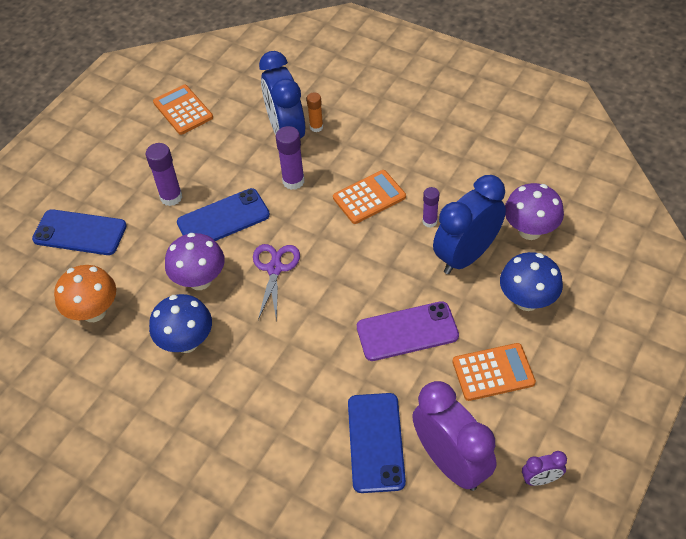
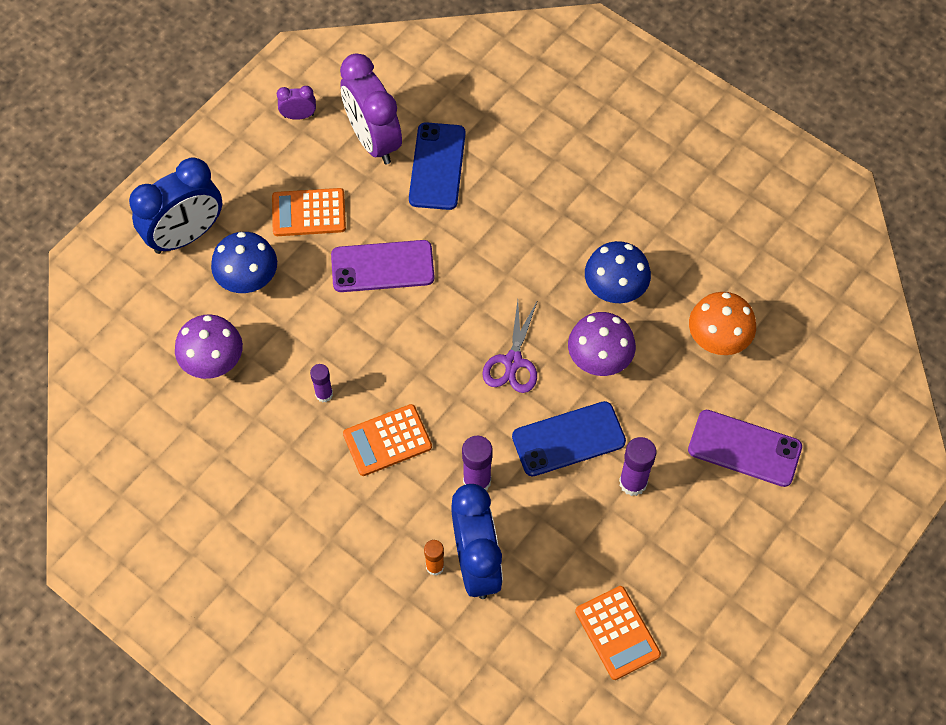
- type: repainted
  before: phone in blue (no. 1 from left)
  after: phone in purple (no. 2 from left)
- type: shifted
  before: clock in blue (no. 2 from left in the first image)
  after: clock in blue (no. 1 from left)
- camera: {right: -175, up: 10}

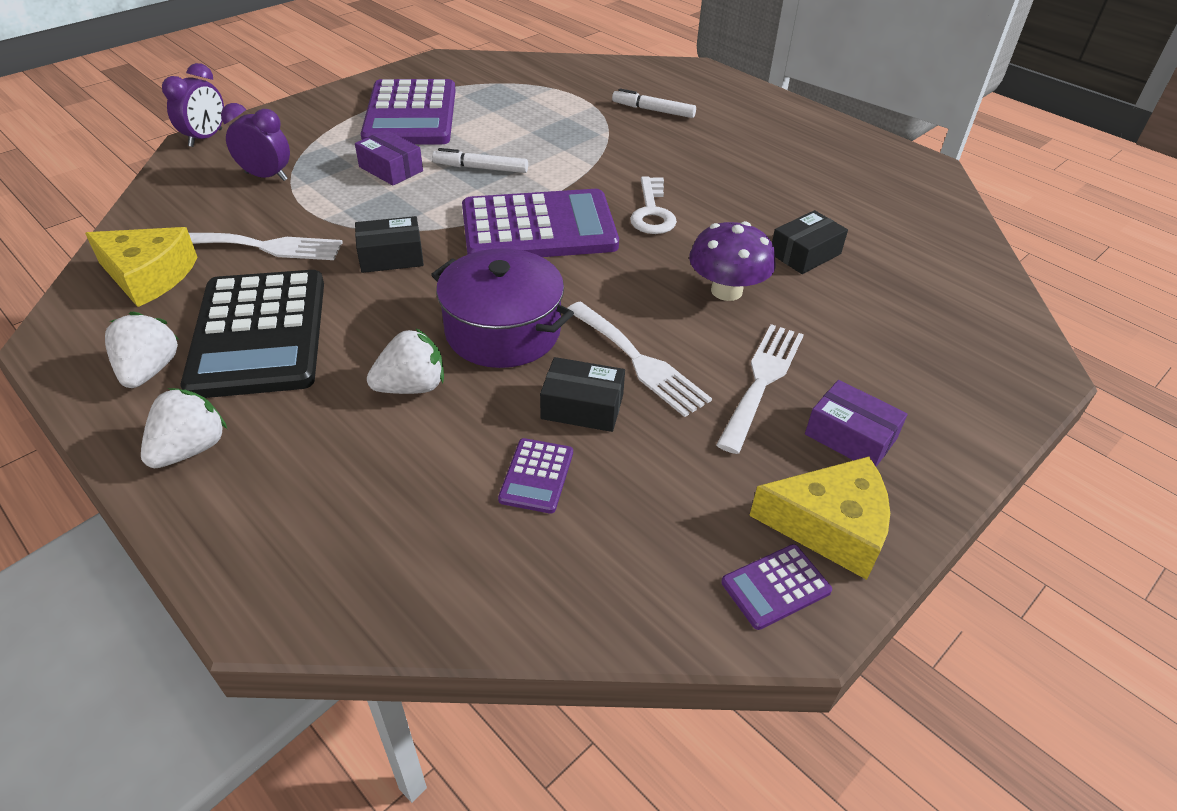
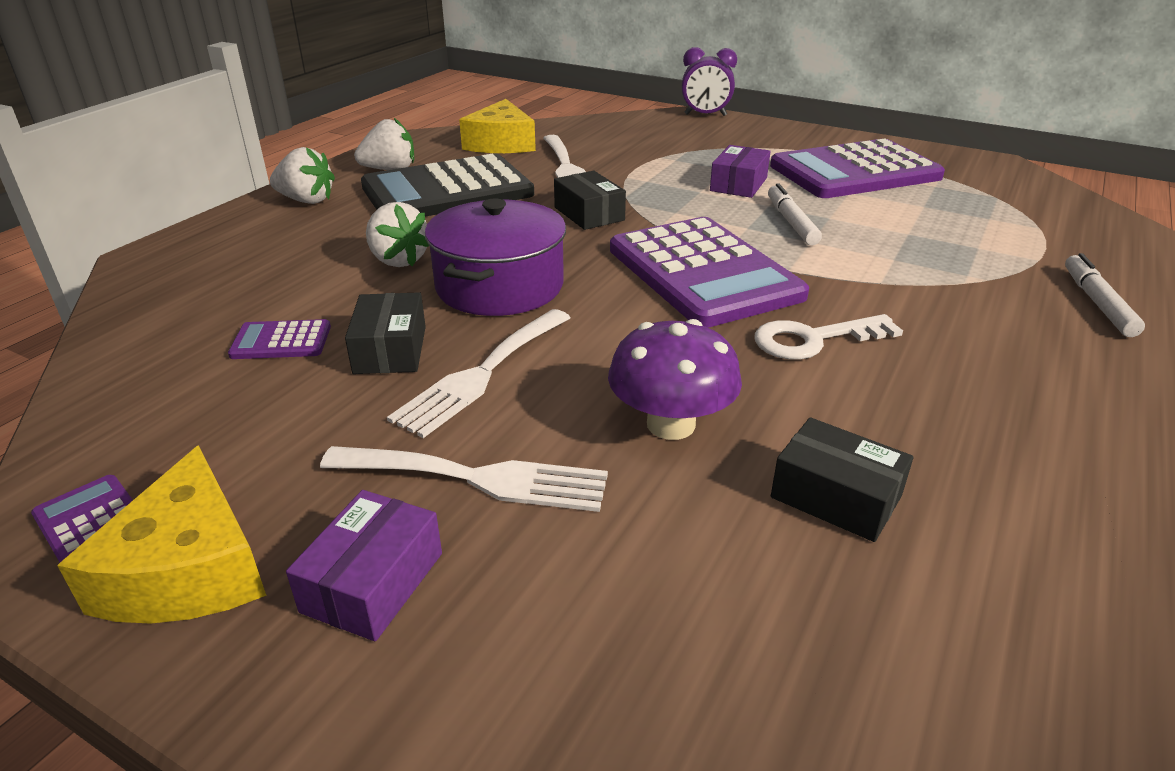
- type: gone
  before: clock in purple (no. 2 from left)
- camera: {right: 75, up: -10}

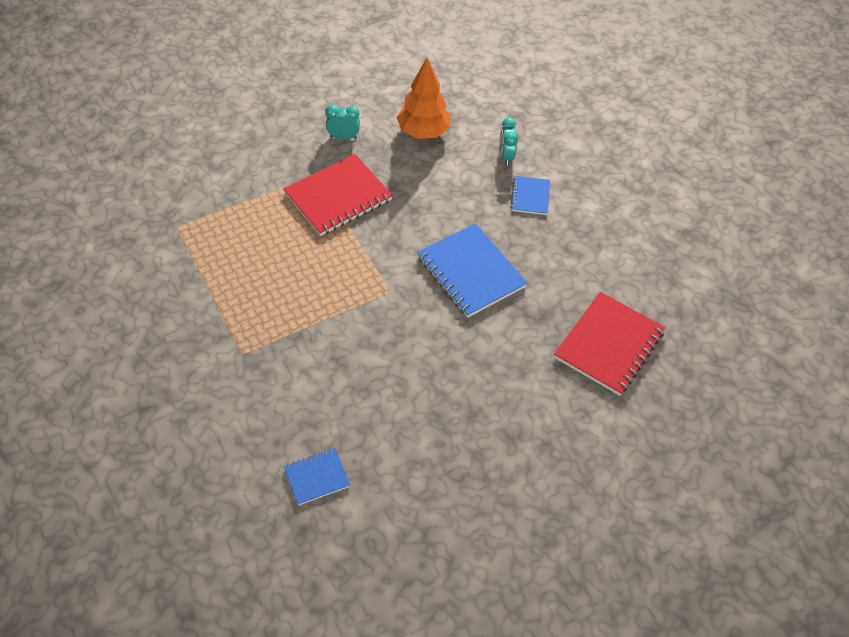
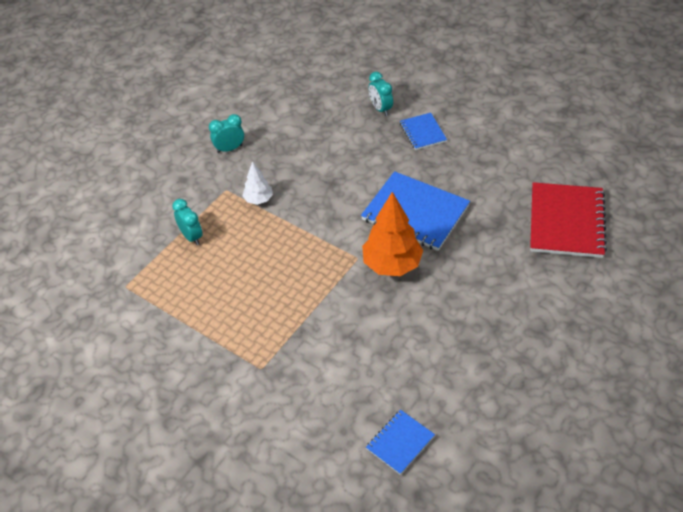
- type: swapped
  before: notebook in red (no. 1 from left)
  after: tree in white
- type: shifted
  before: tree in orange
- type: new
  after: clock in turquoise (no. 1 from left)
- camera: {right: -20, up: -5}

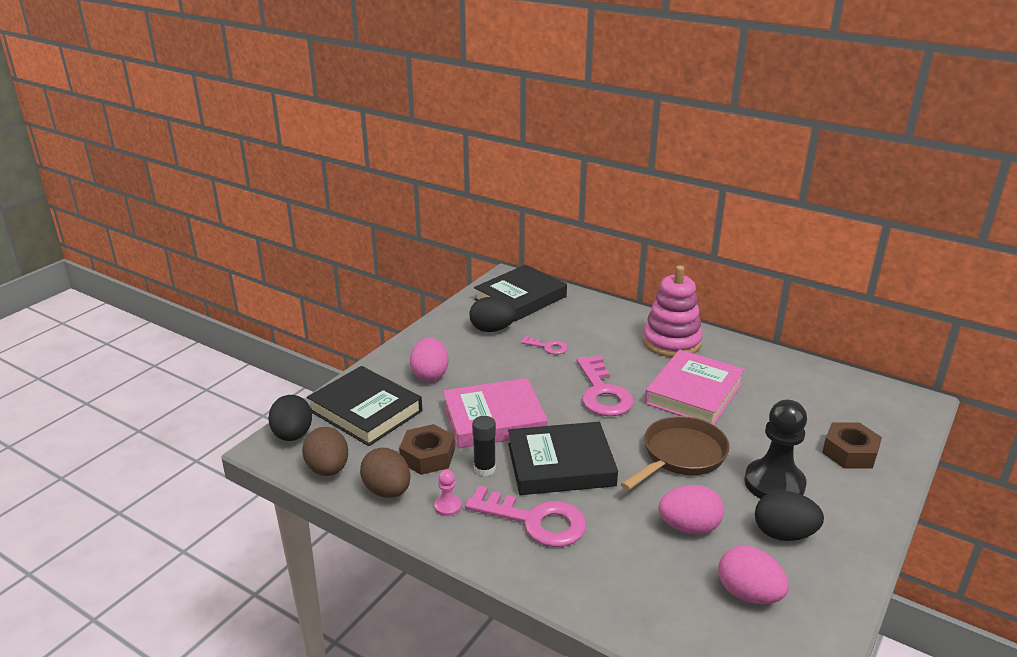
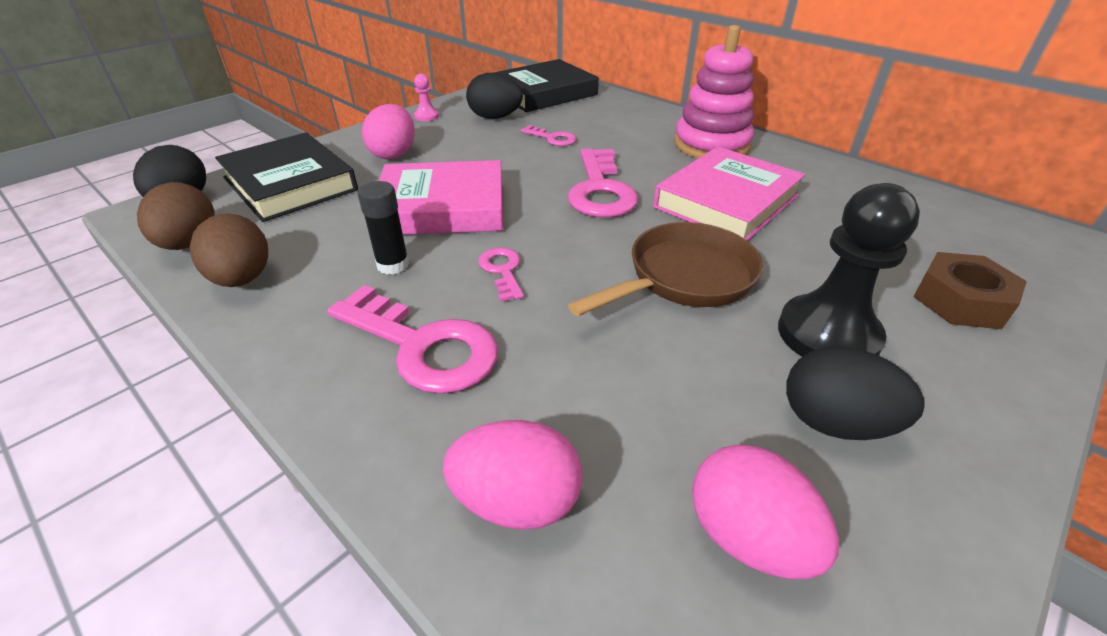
- type: gone
  before: nut in brown (no. 1 from left)
- type: shifted
  before: pawn in pink
- type: swapped
  before: book in black (no. 3 from left)
  after: key in pink (no. 2 from left)
- type: shifted
  before: egg in pink (no. 2 from left)
- camera: {right: 10, up: 10}

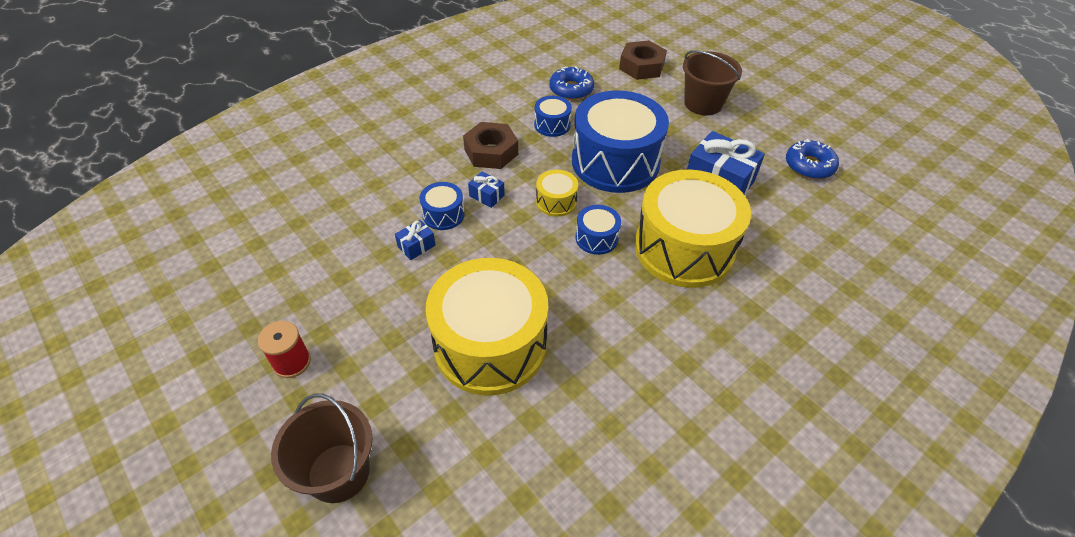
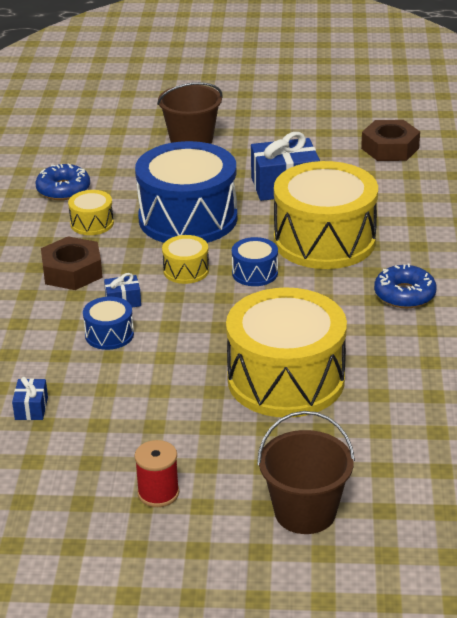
- type: shifted
  before: gift in blue (no. 1 from left)
- type: repainted
  before: drum in blue (no. 2 from left)
  after: drum in yellow (no. 1 from left)
- type: shifted
  before: nut in brown (no. 2 from left)
- type: shifted
  before: donut in blue (no. 2 from left)
- camera: {right: -45, up: -15}

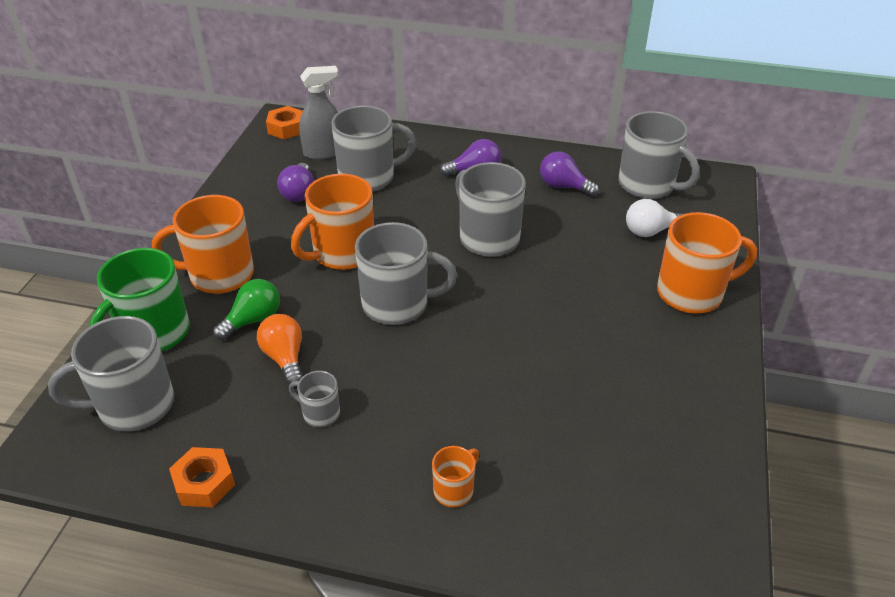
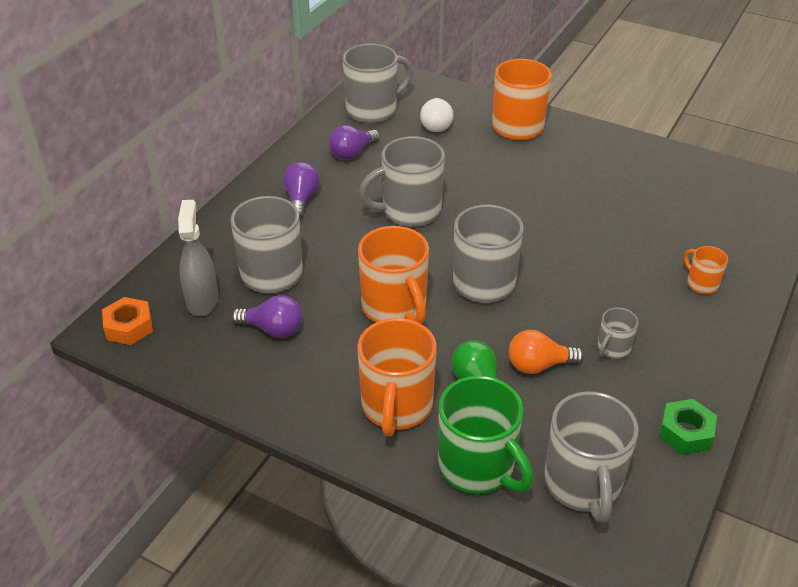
- type: repainted
  before: nut in orange (no. 1 from left)
  after: nut in green
- camera: {right: -75, up: 0}

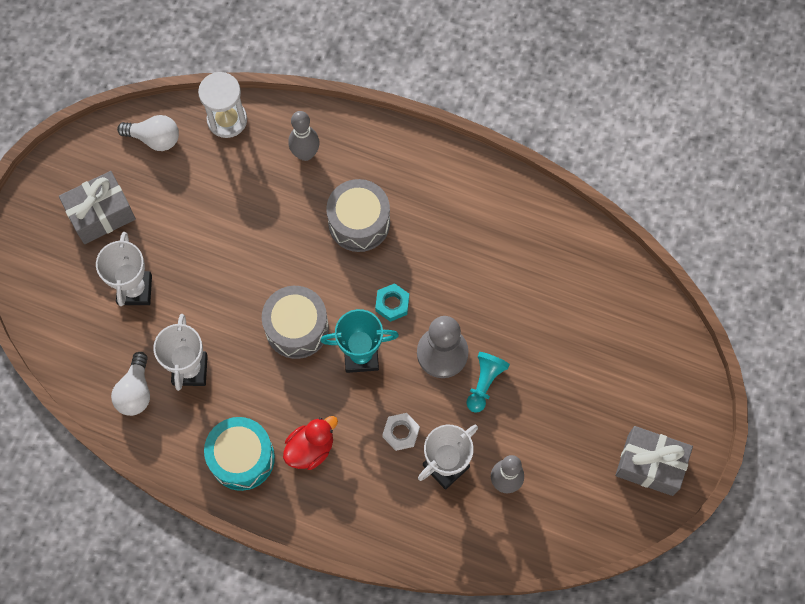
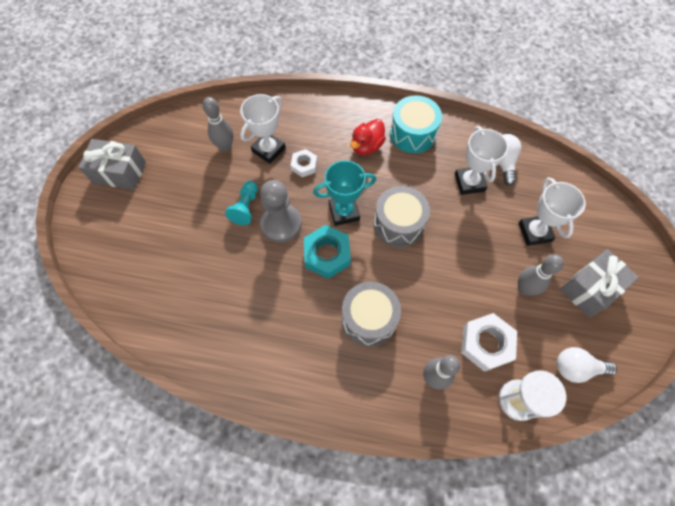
- type: scaled
  before: nut in turquoise
  scale: 1.68
- type: new
  after: nut in white (no. 2 from left)
- type: new
  after: bowling pin in grey (no. 3 from left)
- camera: {right: 170, up: -5}

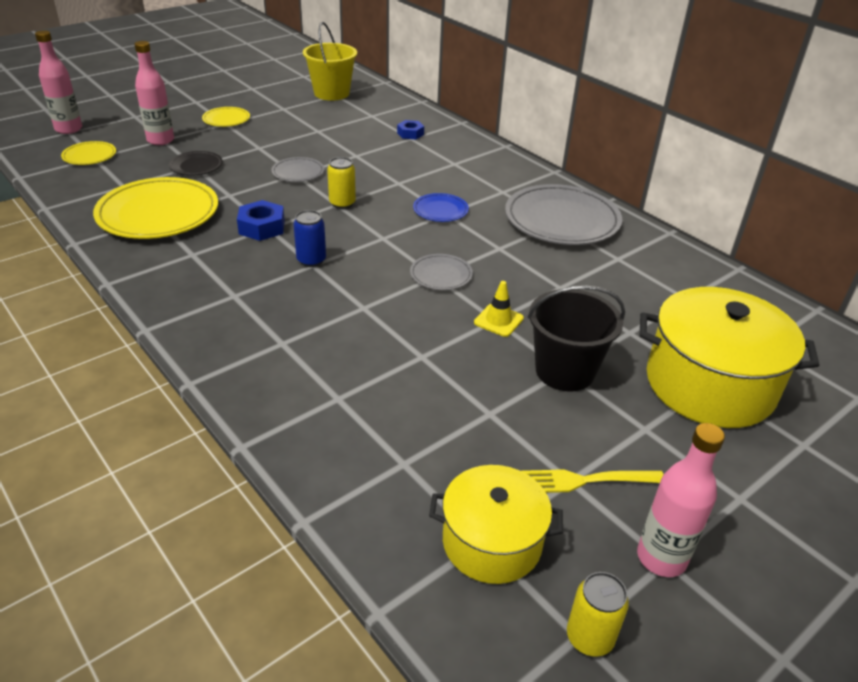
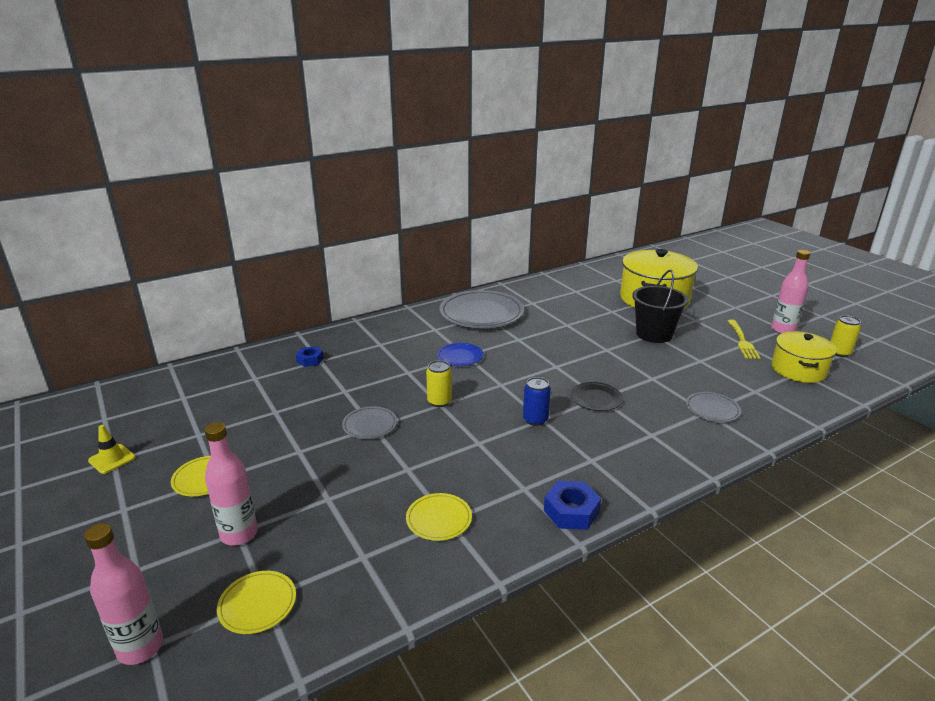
- type: scaled
  before: plate in yellow (no. 2 from left in the first image)
  scale: 0.48
- type: shifted
  before: plate in black
- type: shifted
  before: nut in blue (no. 1 from left in the first image)
  after: nut in blue (no. 2 from left)
- type: gone
  before: bucket in yellow
- type: shifted
  before: plate in grey (no. 2 from left in the first image)
  after: plate in grey (no. 3 from left)
- type: shifted
  before: traffic cone in yellow
- camera: {right: -80, up: -10}

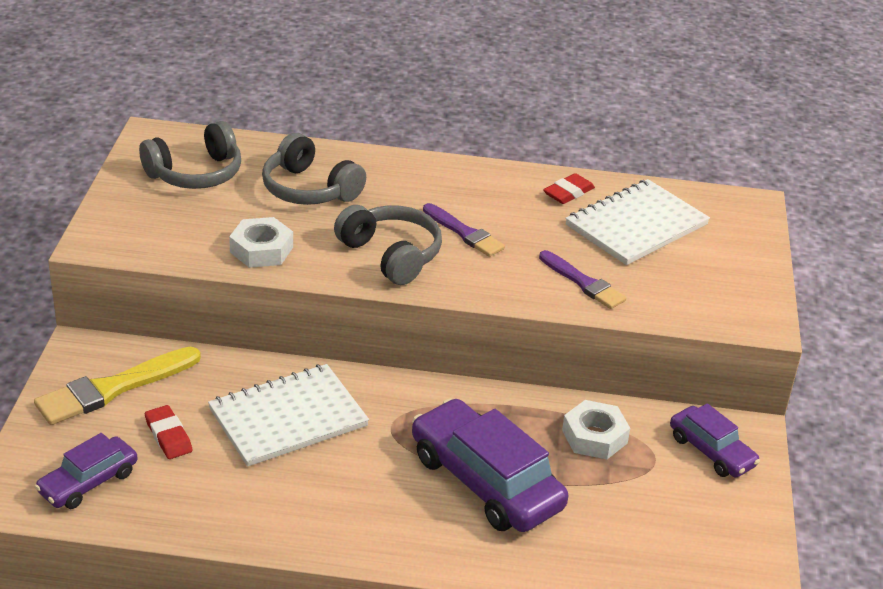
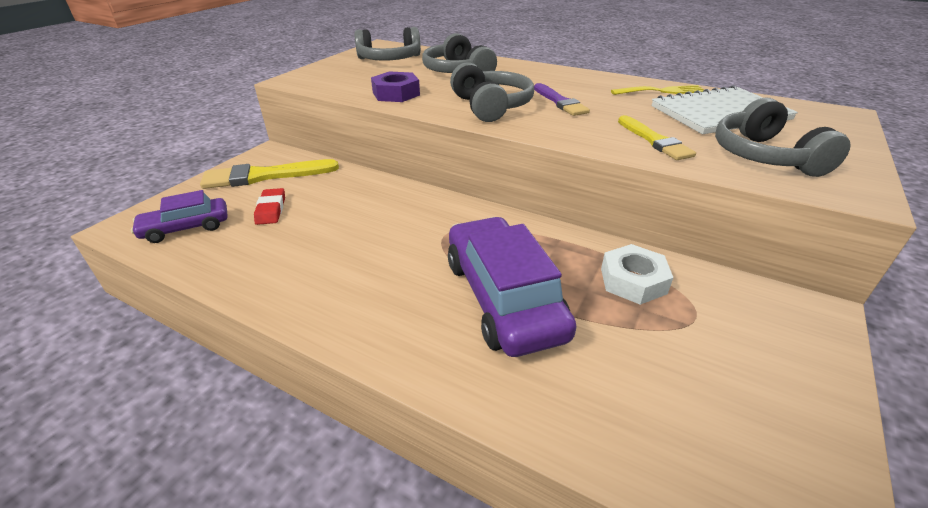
- type: gone
  before: notebook in white (no. 1 from left)
- type: repainted
  before: nut in white (no. 1 from left)
  after: nut in purple
- type: repainted
  before: brush in purple (no. 2 from left)
  after: brush in yellow (no. 2 from left)
- type: swapped
  before: eraser in red (no. 2 from left)
  after: fork in yellow
- type: gone
  before: car in purple (no. 3 from left)
- type: new
  after: headphones in grey (no. 4 from left)
- camera: {right: 25, up: 0}

